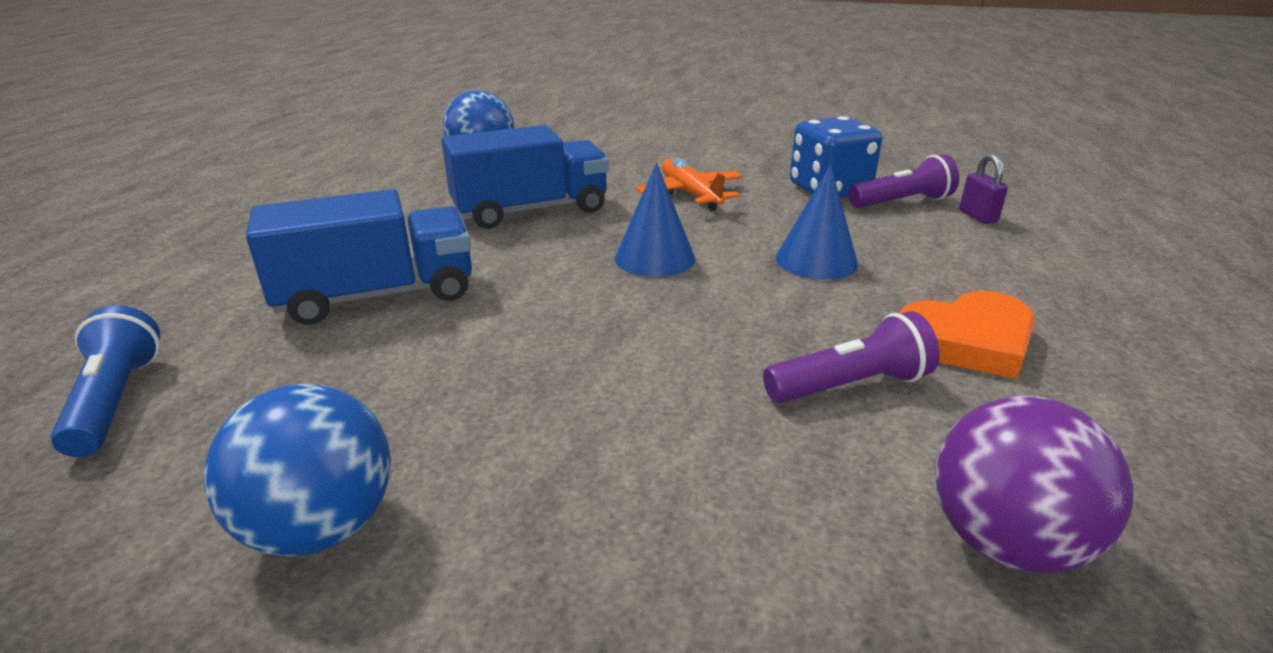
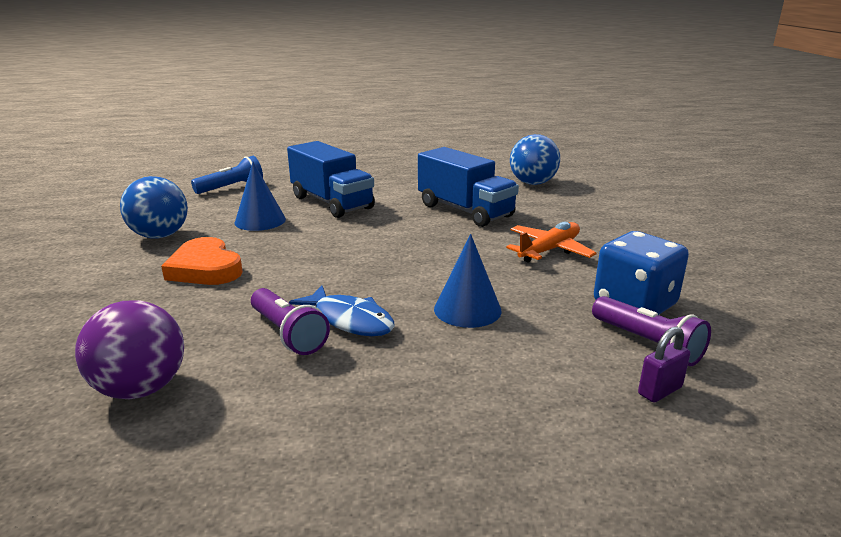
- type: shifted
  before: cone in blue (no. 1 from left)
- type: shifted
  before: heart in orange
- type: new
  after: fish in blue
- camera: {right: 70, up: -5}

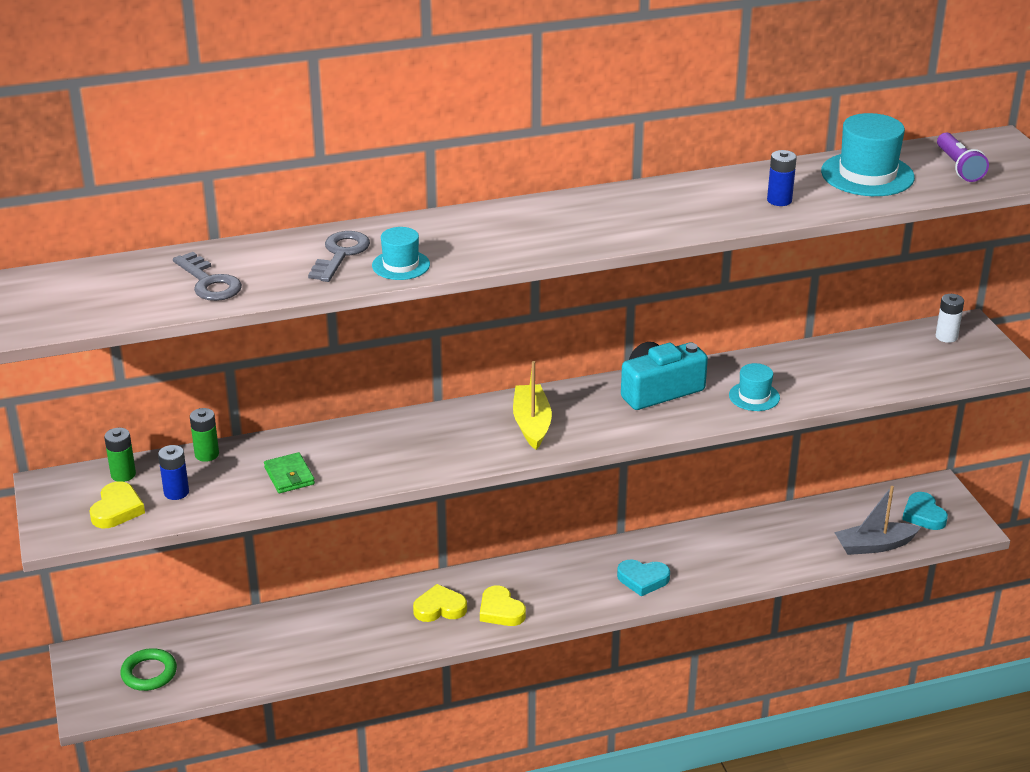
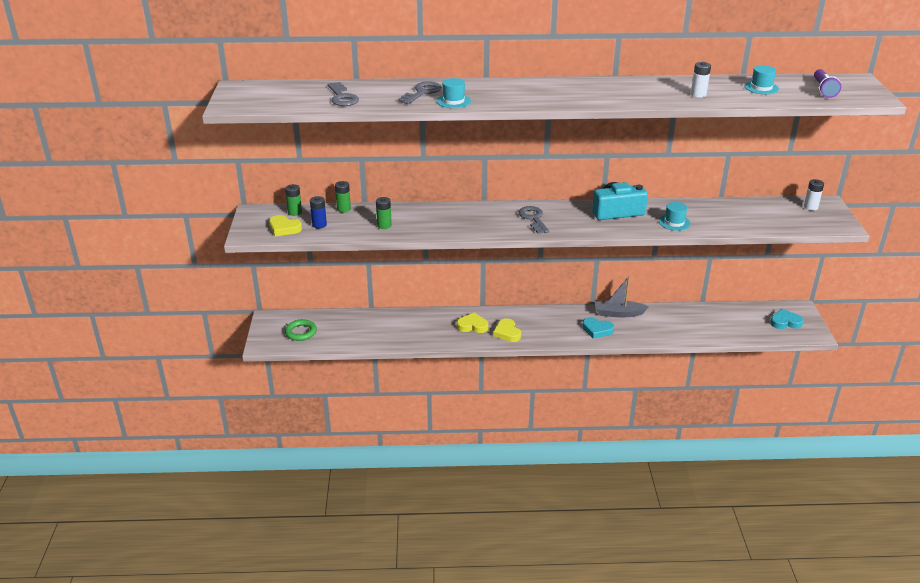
- type: rotated
  before: heart in yellow (no. 1 from left)
  turn: 90
- type: swapped
  before: wallet in green
  after: battery in green (no. 3 from left)
- type: swapped
  before: boat in yellow
  after: key in grey (no. 3 from left)
- type: repainted
  before: battery in blue (no. 2 from left)
  after: battery in white (no. 1 from left)
- type: scaled
  before: hat in turquoise (no. 3 from left)
  scale: 0.58
- type: shifted
  before: boat in grey
- type: rotated
  before: heart in turquoise (no. 2 from left)
  turn: 90
- camera: {right: 15, up: 0}

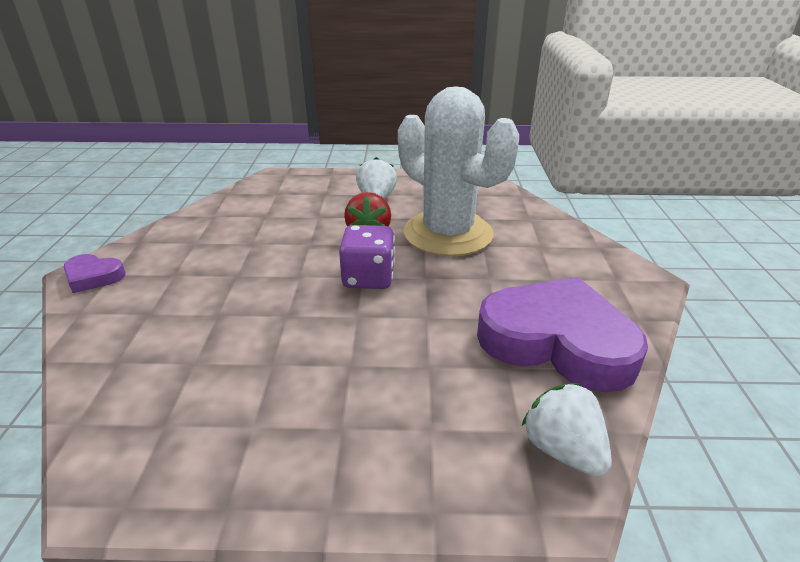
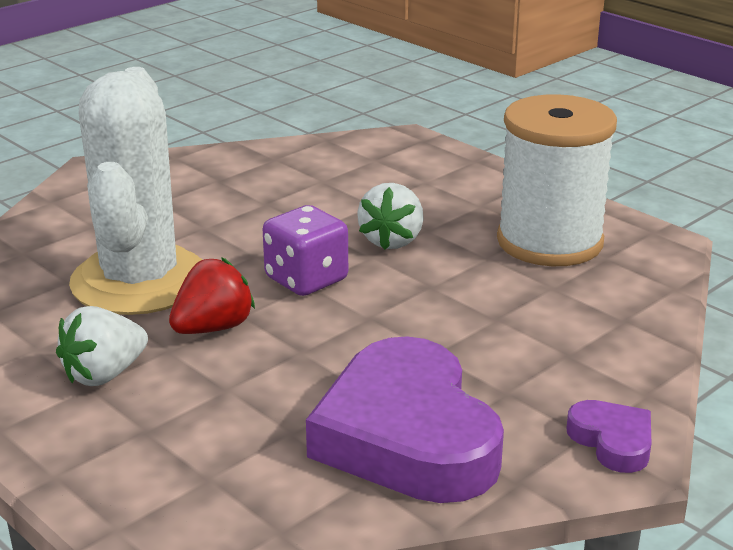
- type: shifted
  before: heart in purple (no. 2 from left in the first image)
  after: heart in purple (no. 1 from left)
- type: shifted
  before: strawberry in white (no. 2 from left)
- type: new
  after: spool in white
- camera: {right: -135, up: -5}

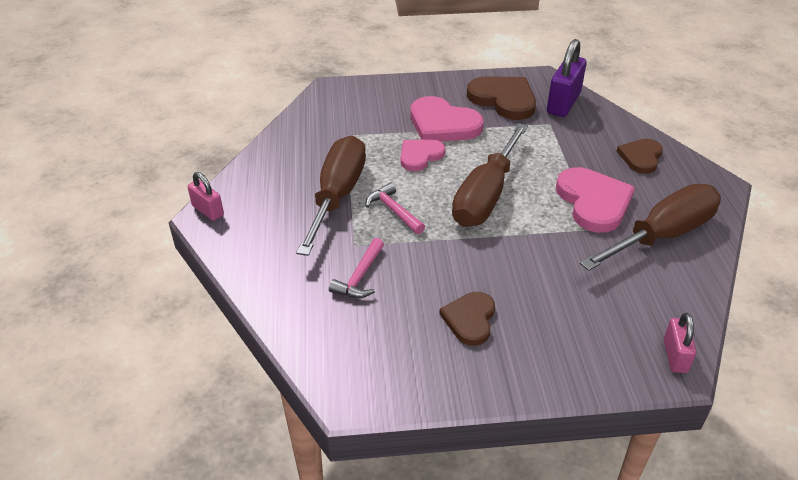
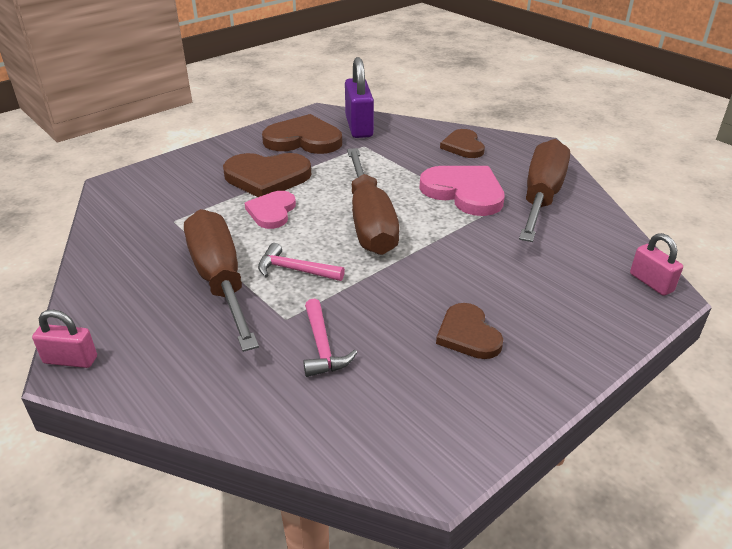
- type: repainted
  before: heart in pink (no. 2 from left)
  after: heart in brown (no. 1 from left)
- camera: {right: -35, up: -5}

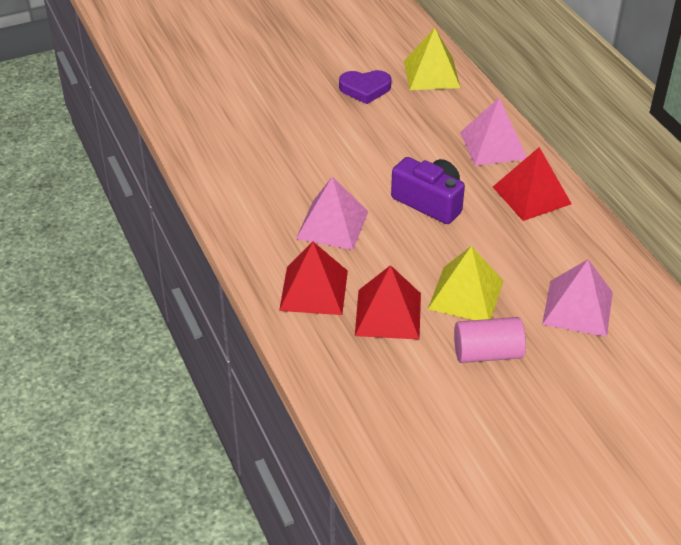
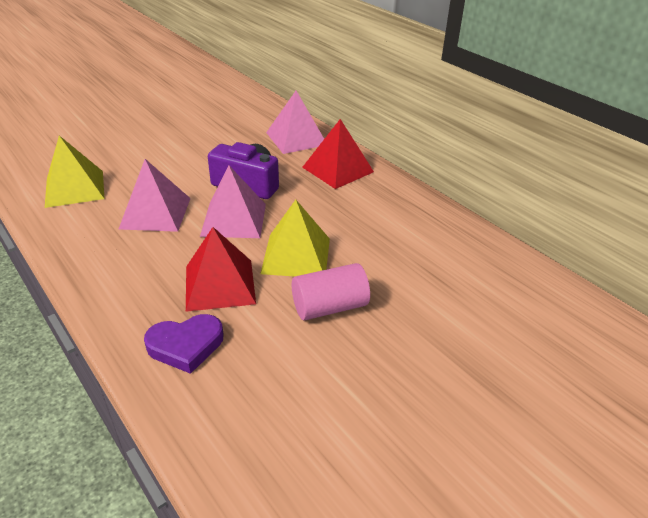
- type: gone
  before: pyramid in red (no. 1 from left)
- type: shifted
  before: heart in purple
- type: shifted
  before: pyramid in yellow (no. 1 from left)
- type: shifted
  before: pyramid in pink (no. 3 from left in the first image)
  after: pyramid in pink (no. 2 from left)
- camera: {right: -15, up: -5}

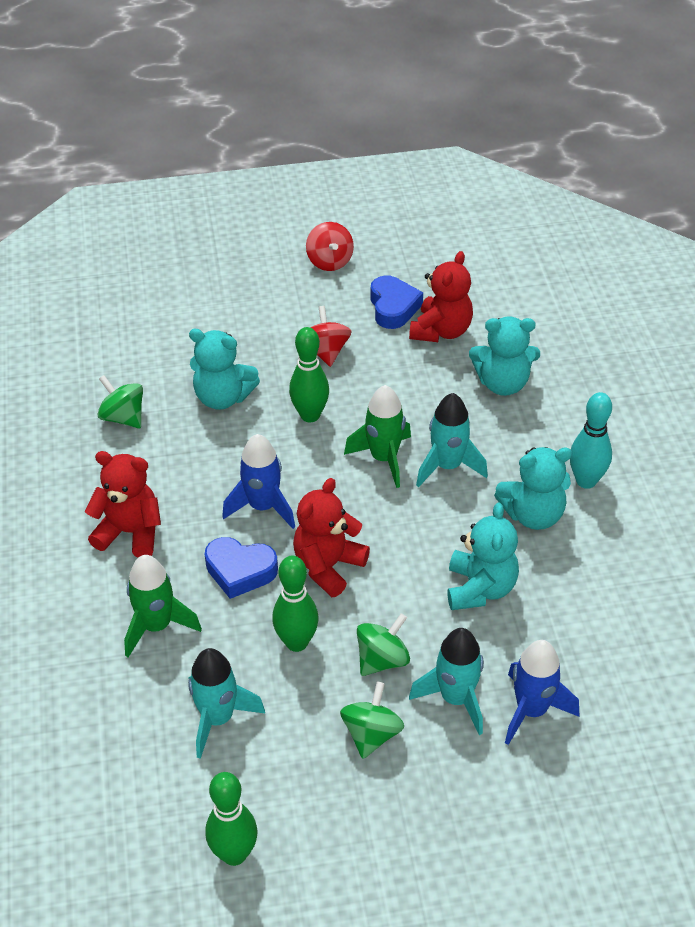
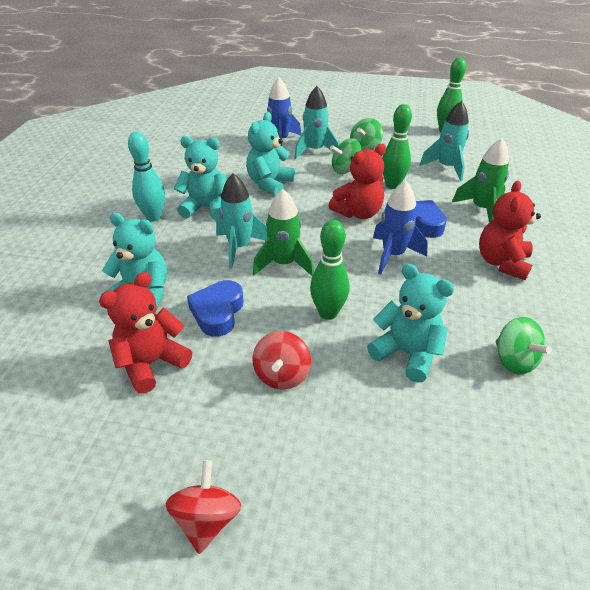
- type: rotated
  before: teddy bear in red (no. 1 from left in the first image)
  turn: 75
- type: shifted
  before: heart in blue (no. 2 from left in the first image)
  after: heart in blue (no. 1 from left)
- camera: {right: -160, up: -5}

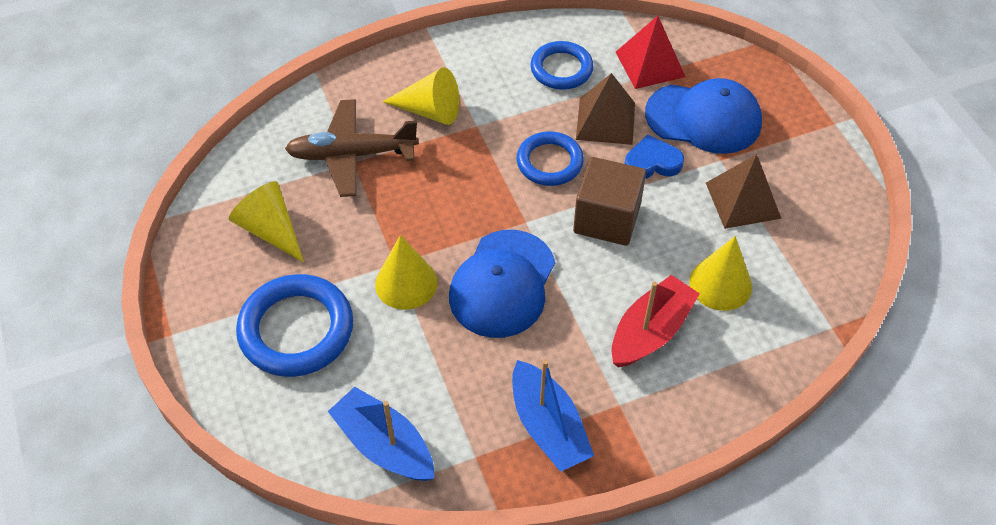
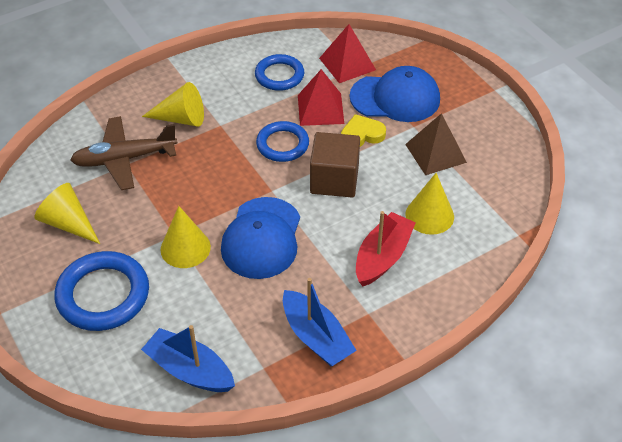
- type: repainted
  before: pyramid in brown (no. 1 from left)
  after: pyramid in red (no. 1 from left)
- type: repainted
  before: heart in blue
  after: heart in yellow
- camera: {right: -10, up: -5}

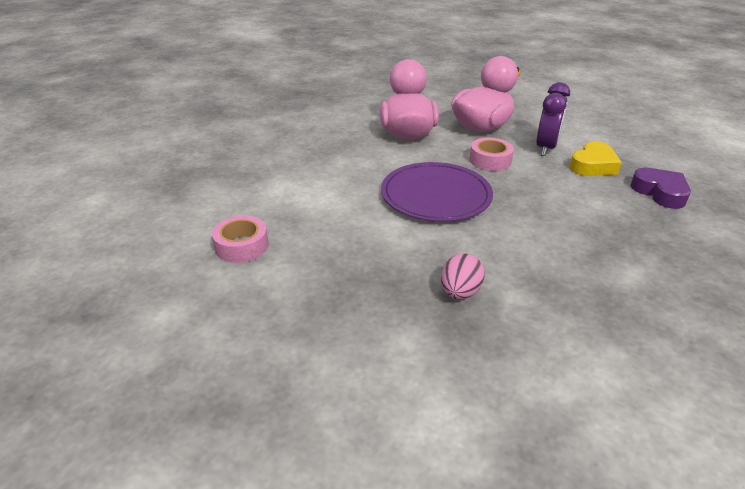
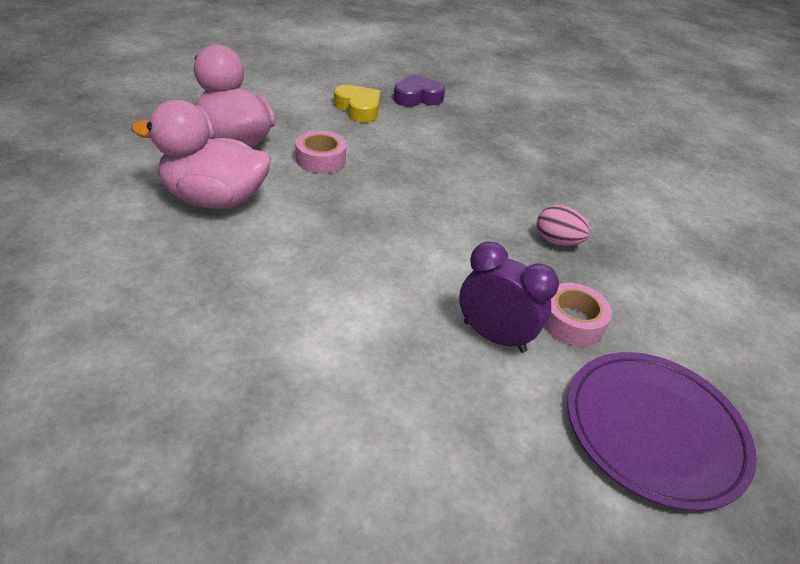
- type: shifted
  before: tape in pink (no. 1 from left in the first image)
  after: tape in pink (no. 2 from left)
- type: shifted
  before: plate in purple
- type: shifted
  before: clock in purple
- camera: {right: -85, up: 5}

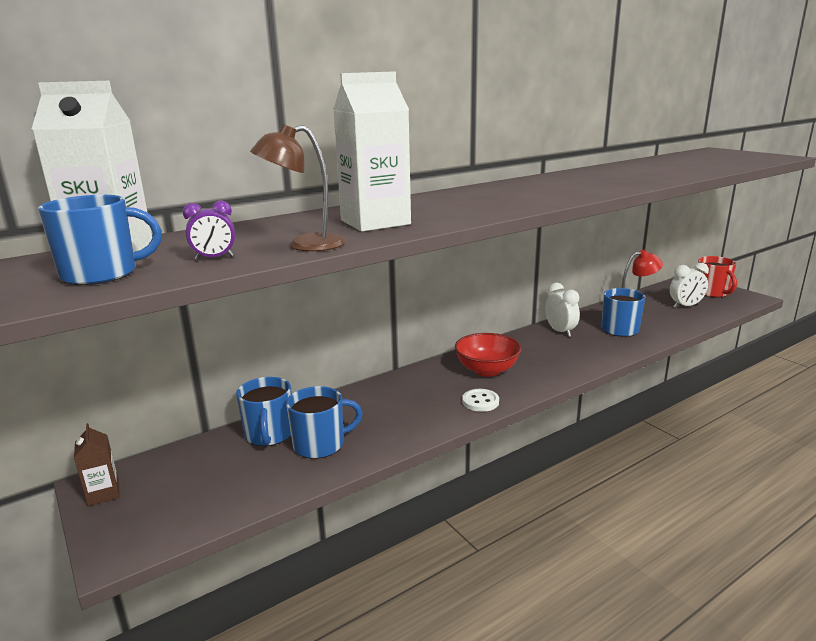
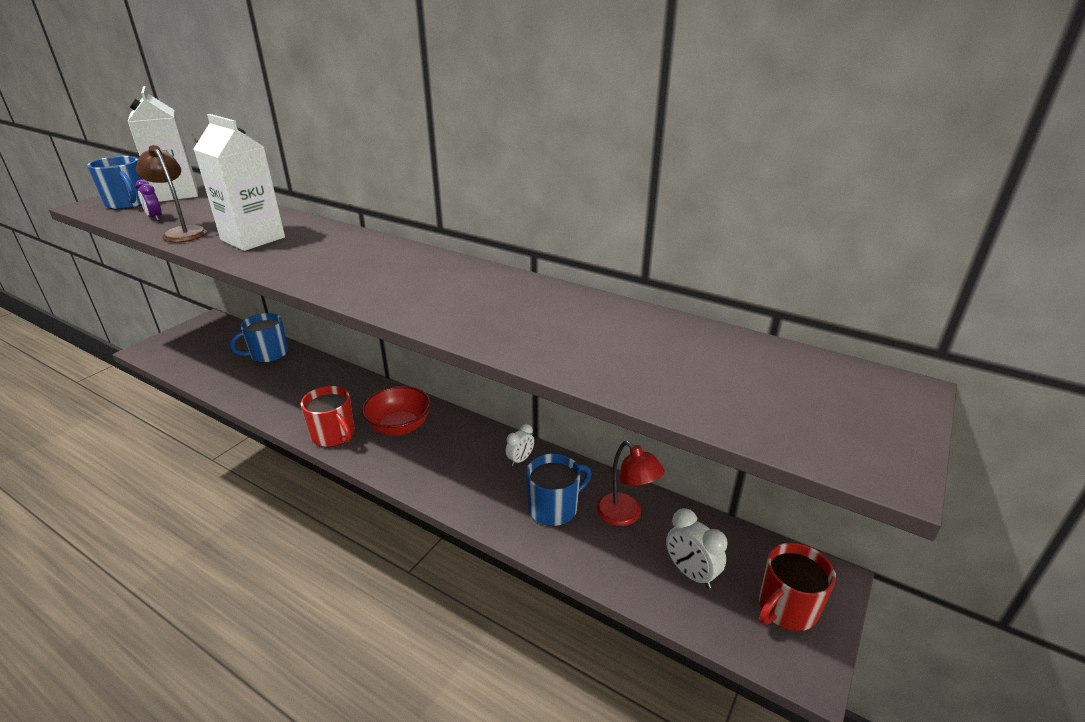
- type: gone
  before: carton in brown
- type: gone
  before: mug in blue (no. 3 from left)
- type: swapped
  before: button in white
  after: mug in red (no. 1 from left)
- type: scaled
  before: clock in white (no. 1 from left)
  scale: 0.65
- camera: {right: 65, up: 10}

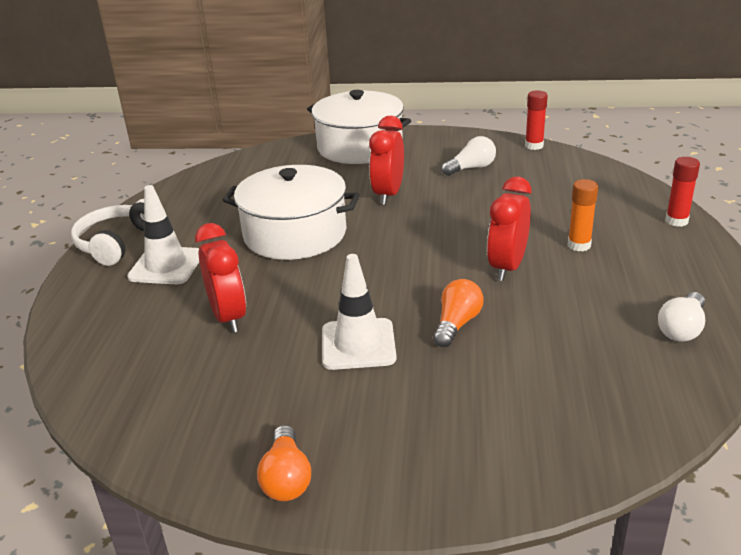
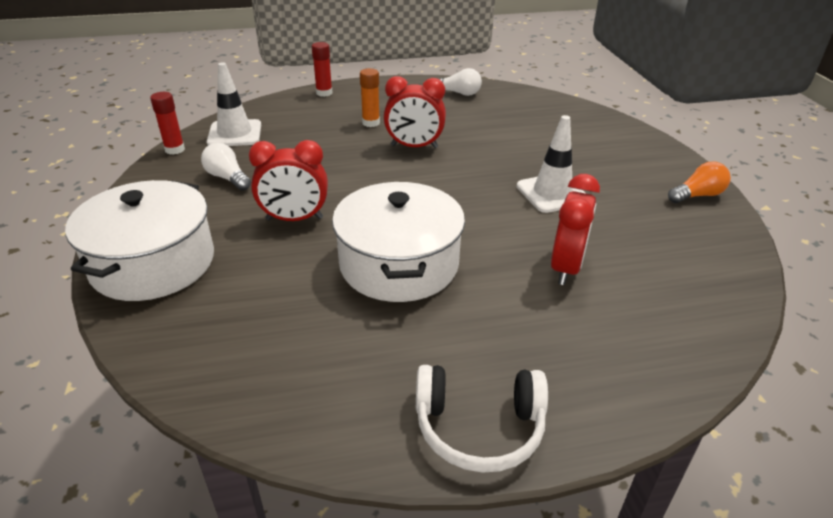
- type: shifted
  before: traffic cone in white (no. 1 from left)
- type: rotated
  before: clock in red (no. 1 from left in the first image)
  turn: 150
- type: gone
  before: light bulb in orange (no. 2 from left)
- camera: {right: -110, up: 5}

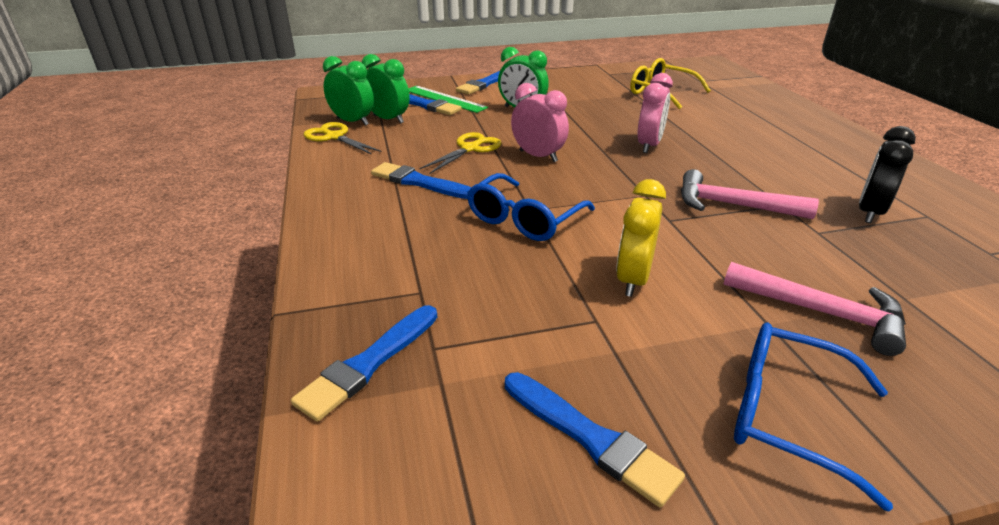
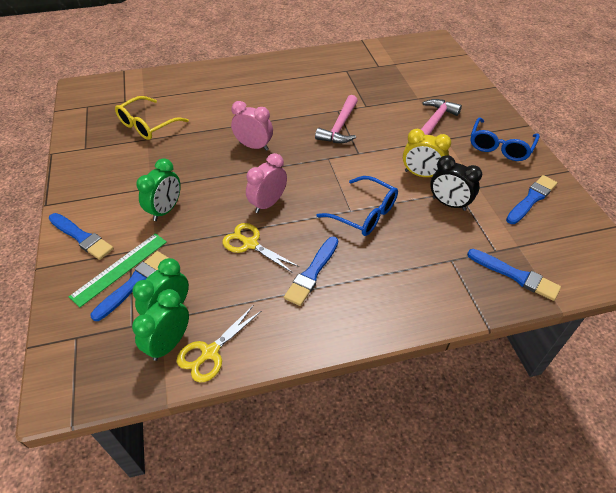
- type: shifted
  before: clock in black
- camera: {right: -90, up: 15}

